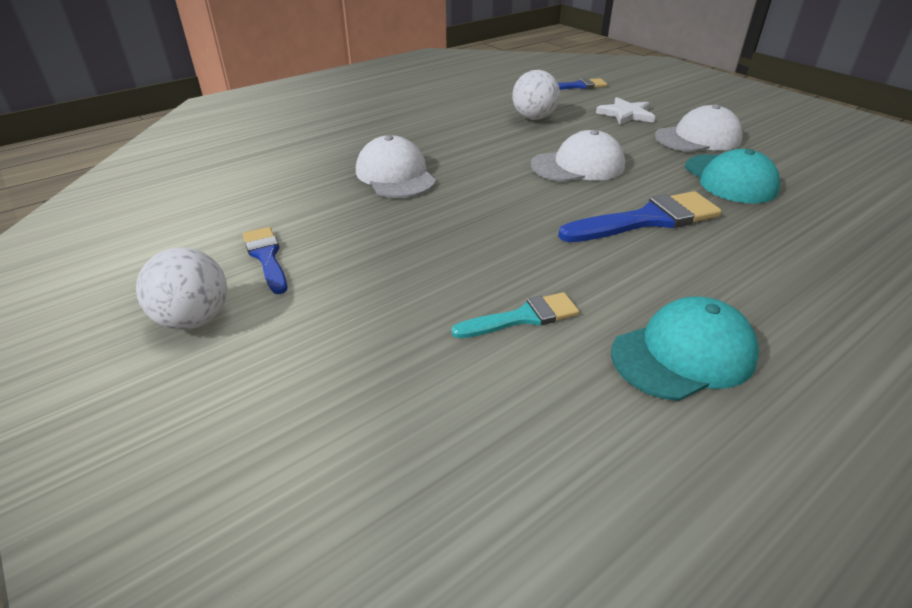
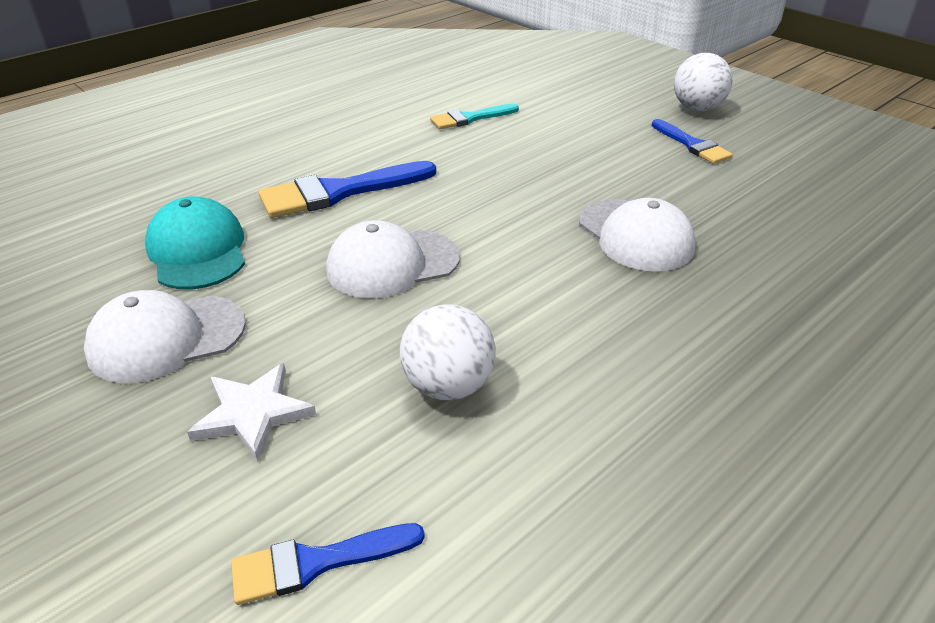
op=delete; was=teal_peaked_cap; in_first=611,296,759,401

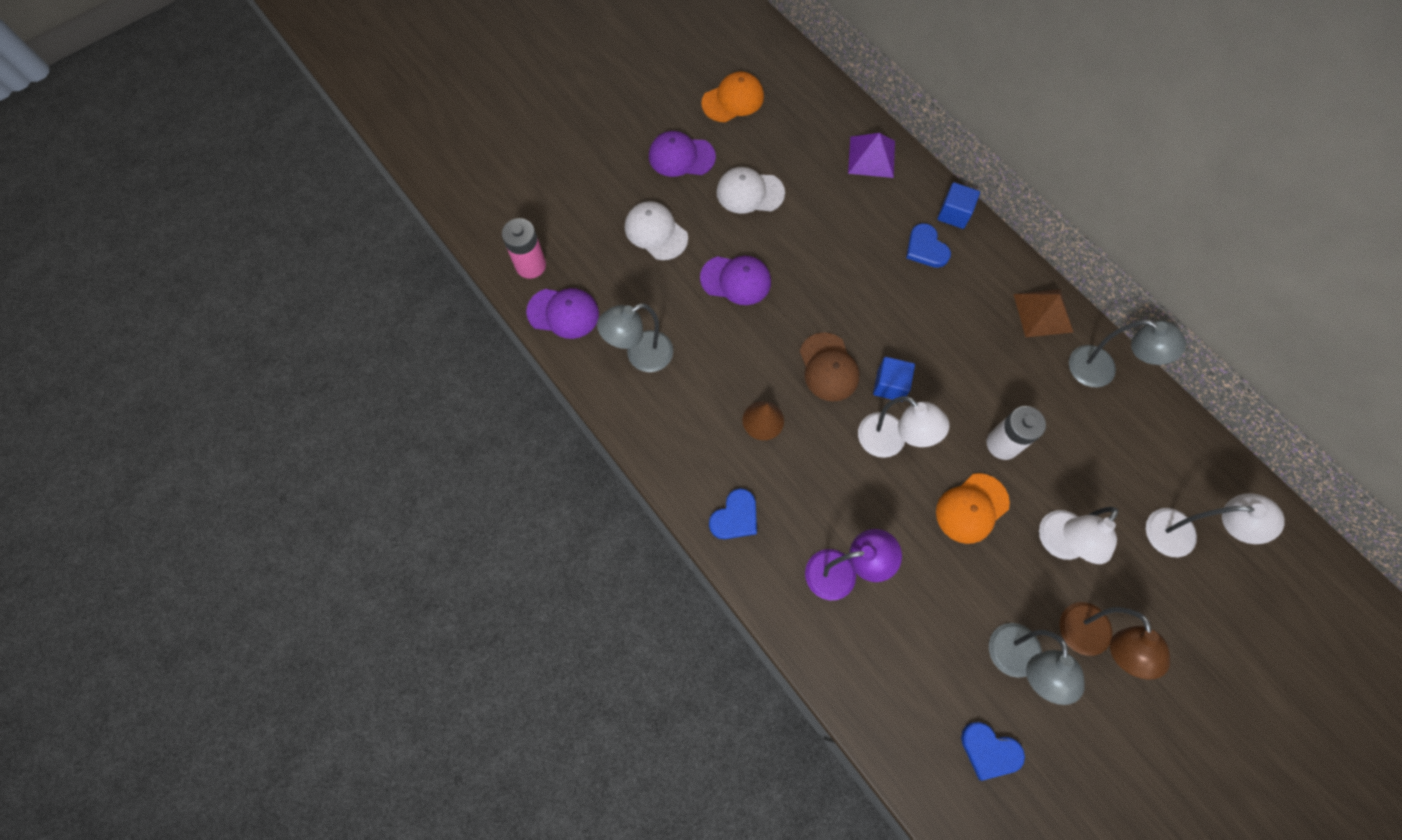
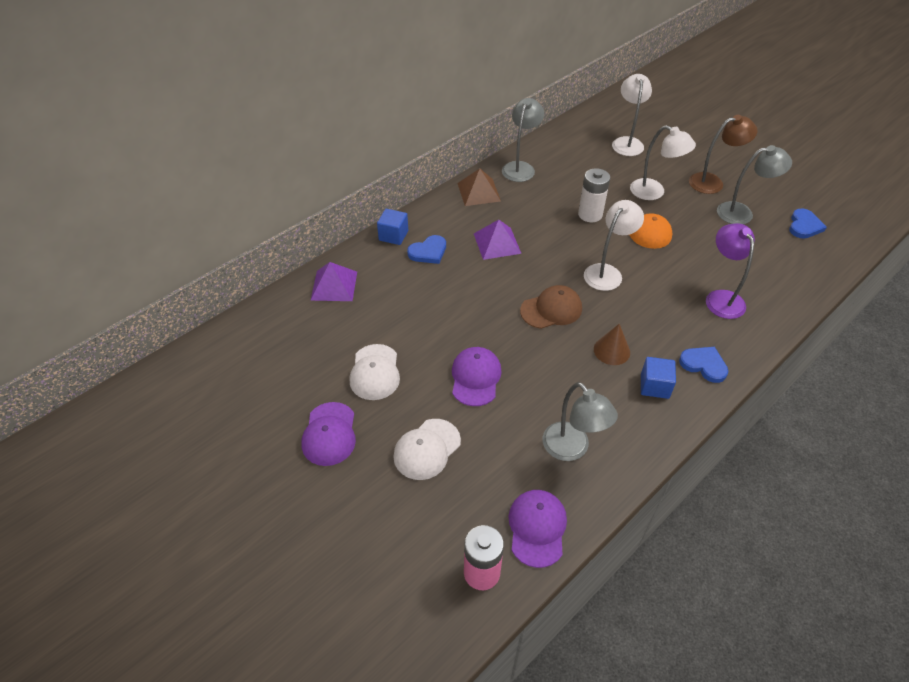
op=insert; now=royal_purple_pyramid_shape; in_second=474,220,522,260
op=move; was=cobalt_solid_cube; in_first=873,357,915,402; in_second=641,357,676,399
op=delete; was=bright_orange_peaked_cap; in_first=701,71,764,122

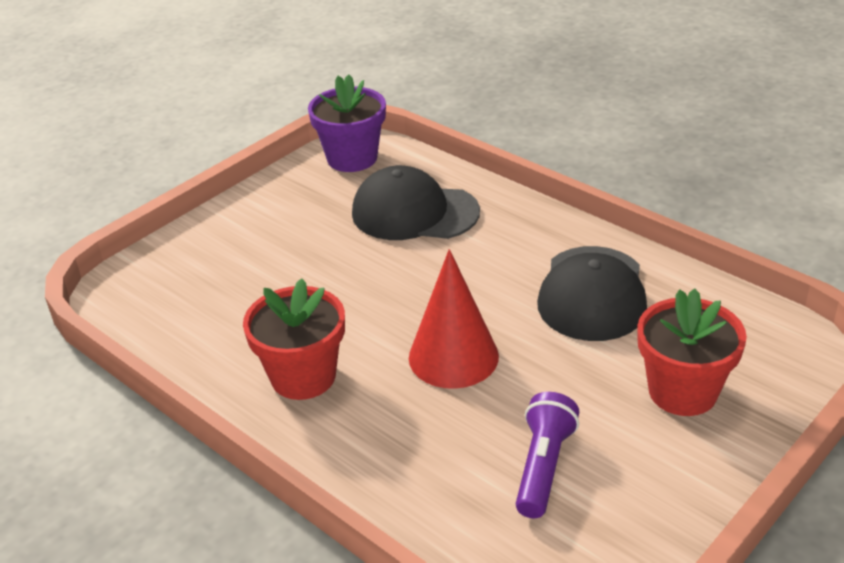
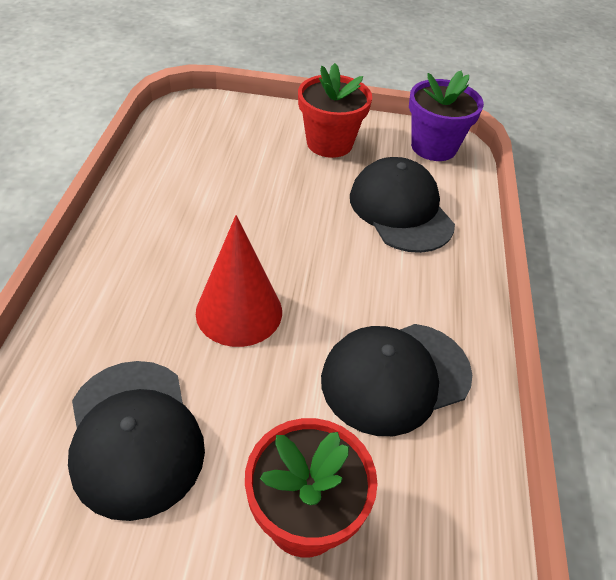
op=replace; was=royal_purple_flashlight; now=black_peaked_cap; in_first=516,392,579,518; in_second=68,361,205,521
op=move; was=red_potted_plant; in_first=243,278,345,400; in_second=298,63,372,158

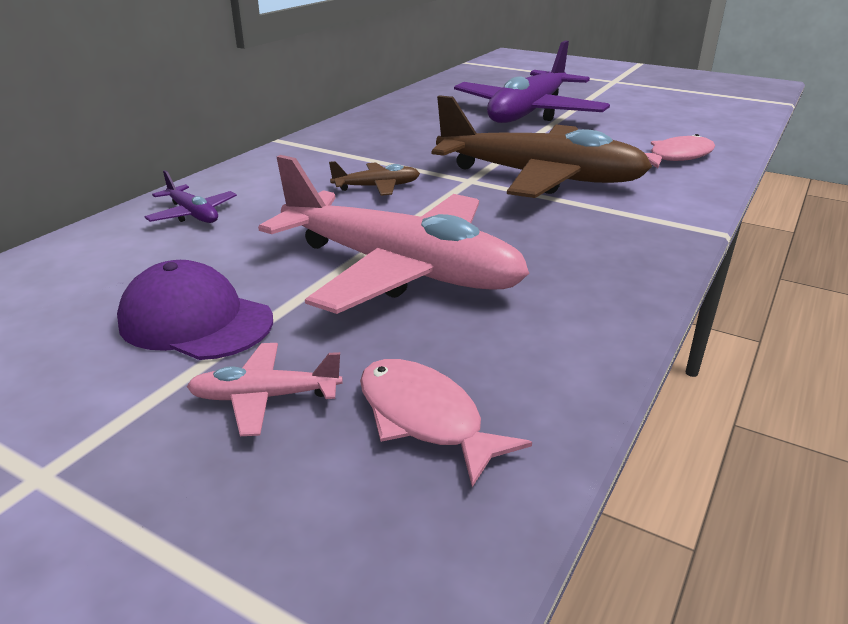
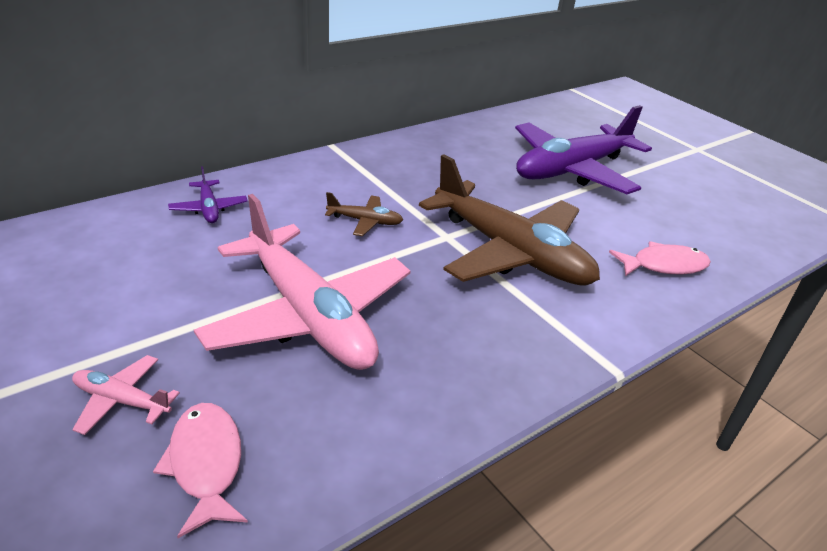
op=delete; was=royal_purple_peaked_cap; in_first=117,260,273,360

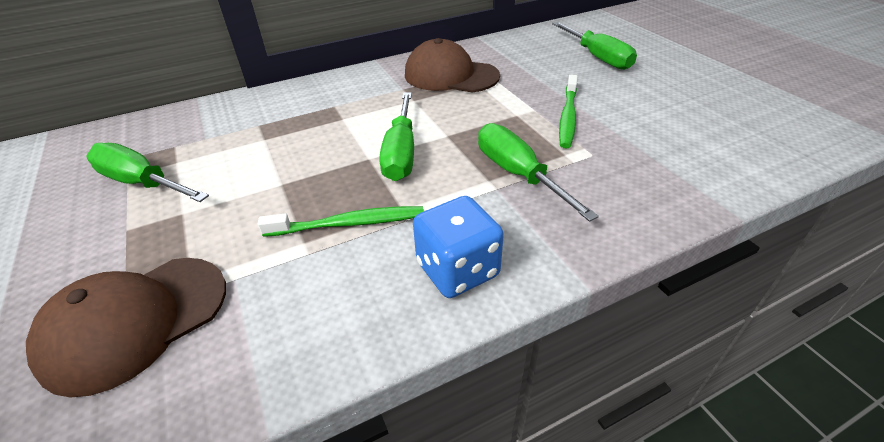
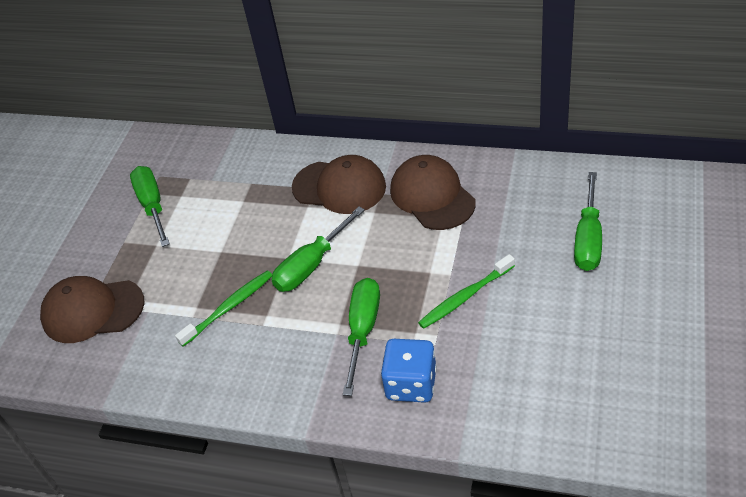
op=rotate; was=green_toothbrush; in_first=258,206,424,237; in_second=175,270,272,347; clockwise=-75
op=insert; now=brown_peaked_cap; in_second=292,155,386,214
op=move; was=cobalt_dice; in_first=413,196,504,298; in_second=381,339,437,403

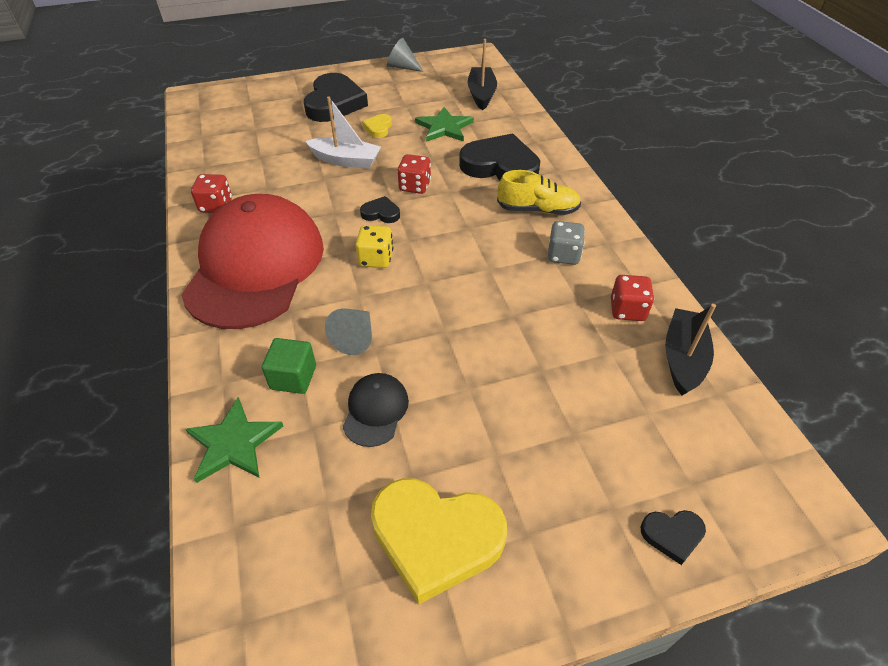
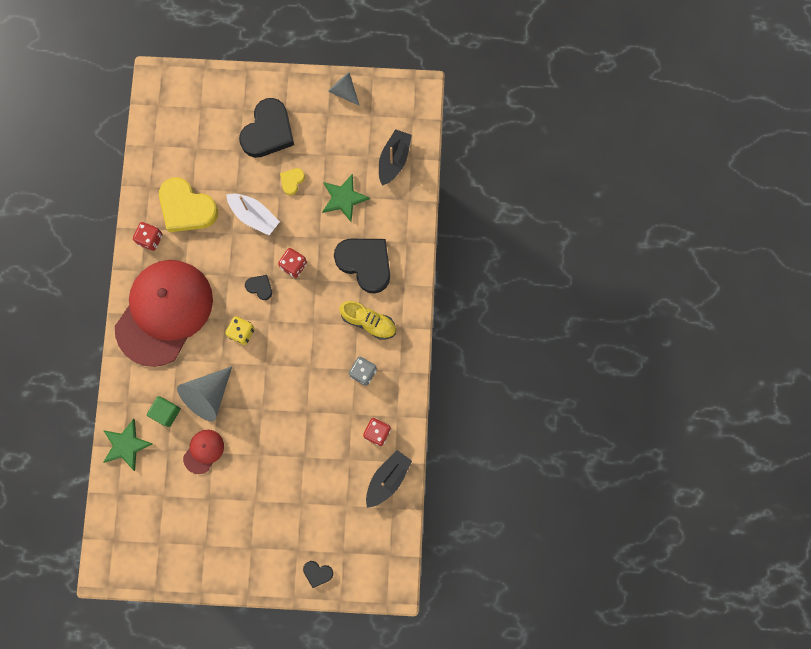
op=move; was=golden_heart_shape; in_first=371,478,507,604; in_second=159,177,218,232
op=resize; was=gray_cone; in_first=325,309,372,355; in_second=177,366,232,421; ratio=1.64
op=recolor; was=black_peaked_cap; now=red_peaked_cap; in_first=343,373,409,447; in_second=183,430,224,474

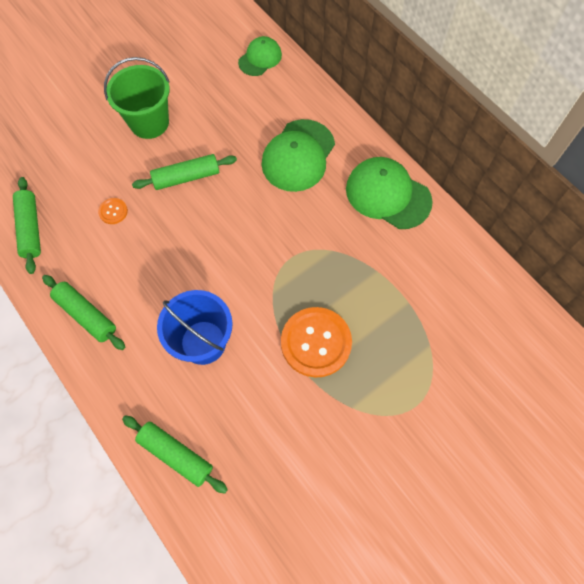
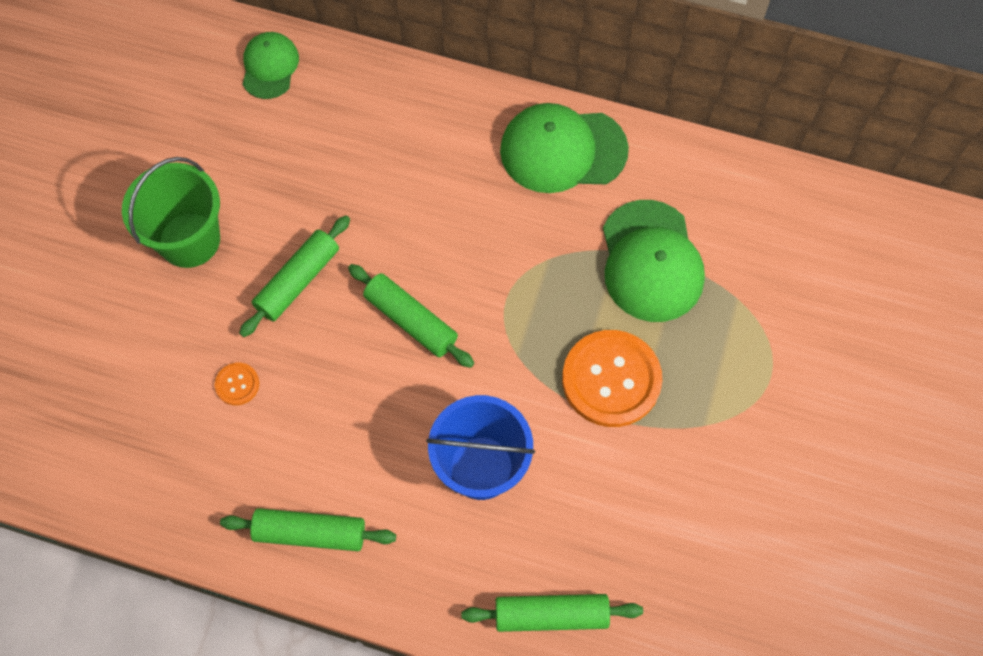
op=move; was=green_pastry_roller; in_first=13,177,41,274; in_second=348,264,474,368
op=move; was=green_peaked_cap; in_first=262,119,335,192; in_second=603,200,705,322

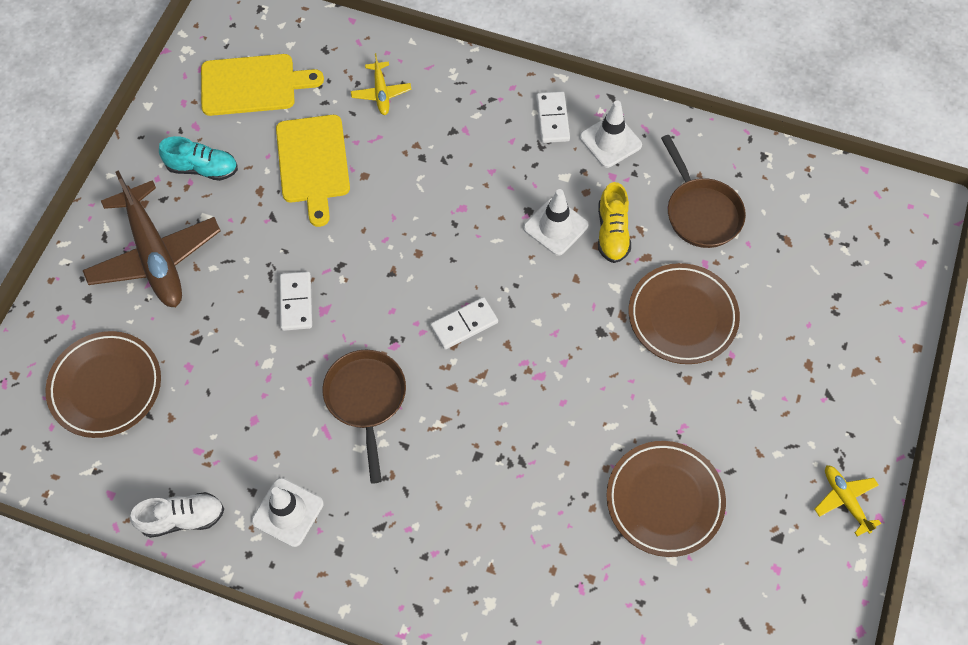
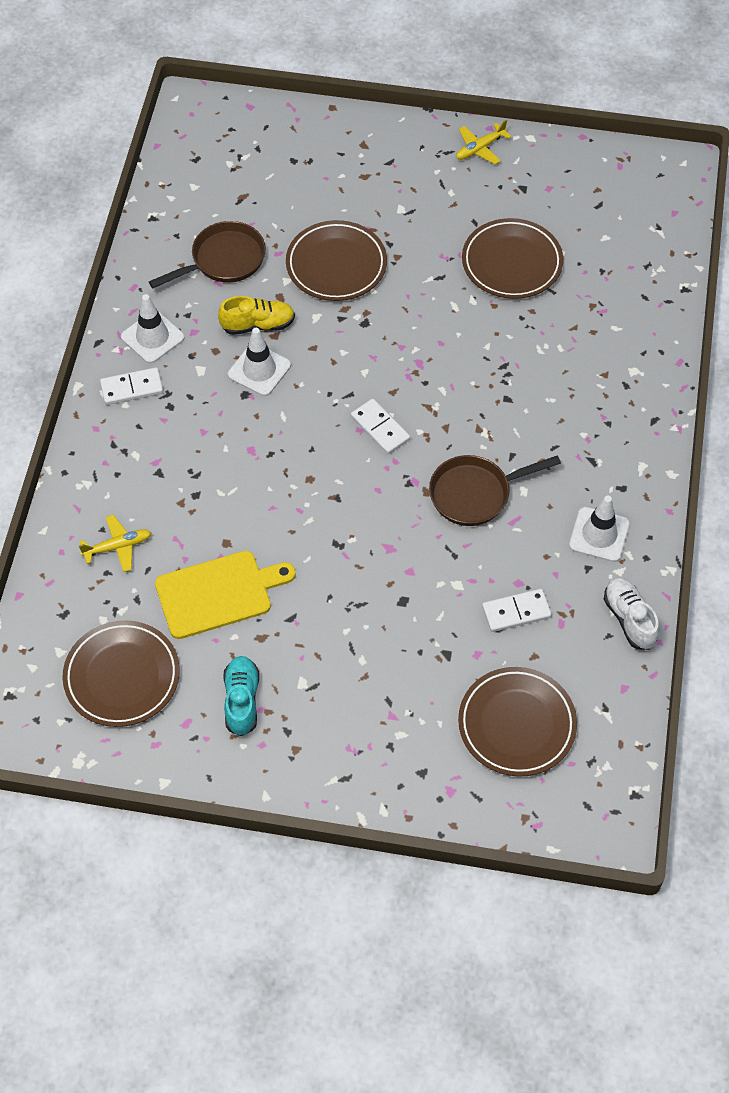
op=replace; was=golden_cutting_board; now=brown_plate; in_first=201,54,324,116; in_second=62,620,180,727
op=move; was=snow-white_domino; in_first=280,271,312,331; in_second=482,589,552,632
op=delete; was=brown_aeroplane; in_first=82,170,221,307

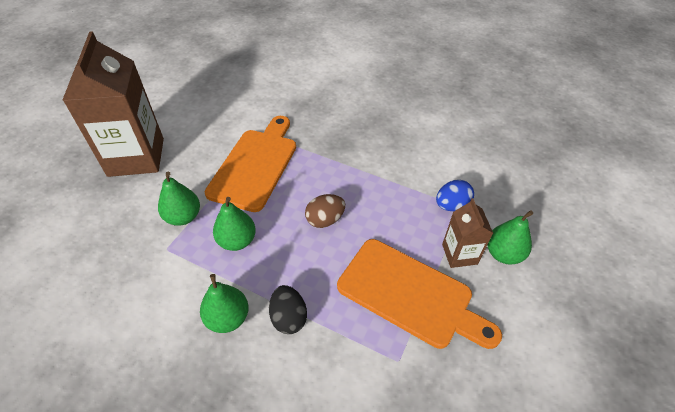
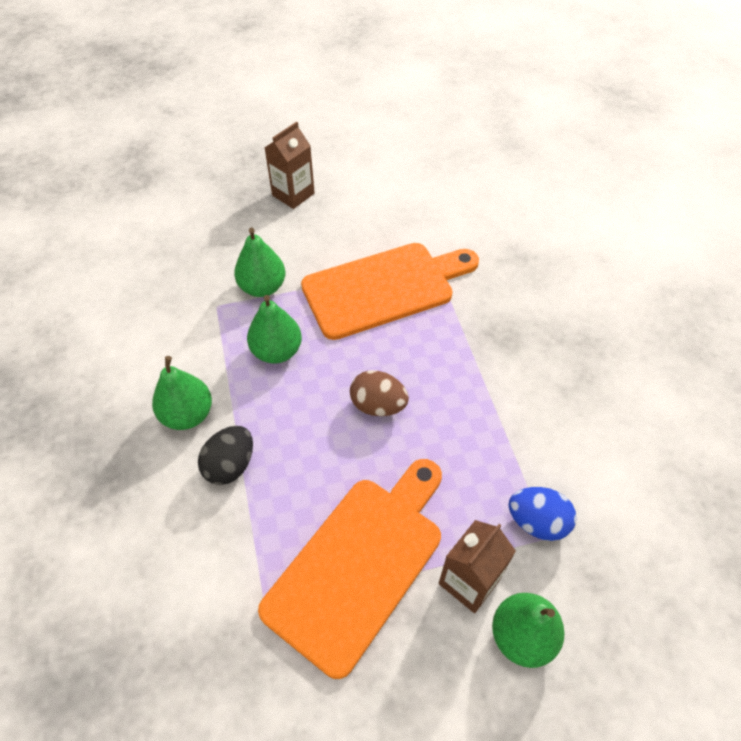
op=rotate; was=bright_orange_cutting_board; in_first=337,239,502,349; in_second=258,459,442,679; clockwise=-135
op=resize; was=brown_carton; in_first=63,31,164,177; in_second=265,122,315,209; ratio=0.49

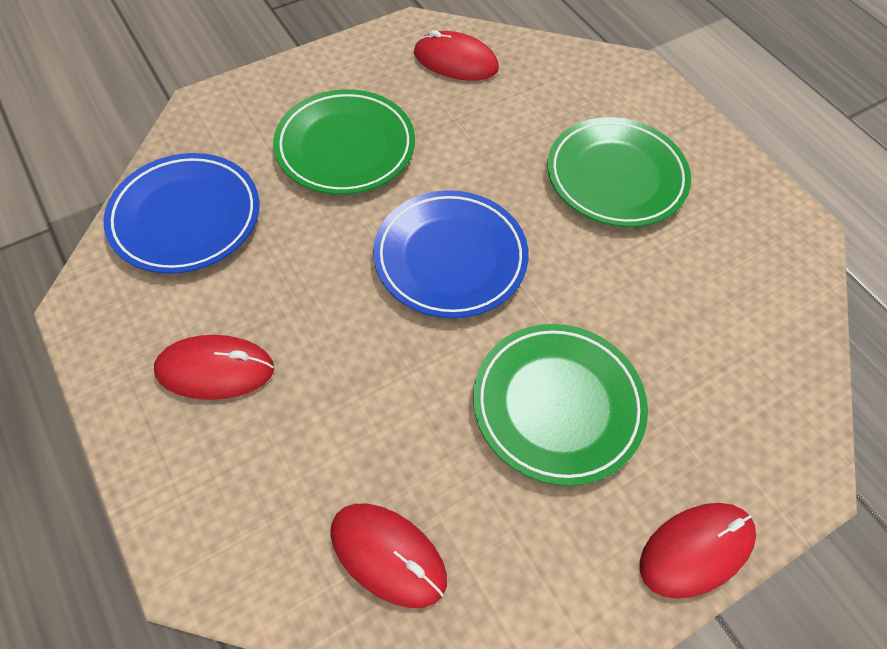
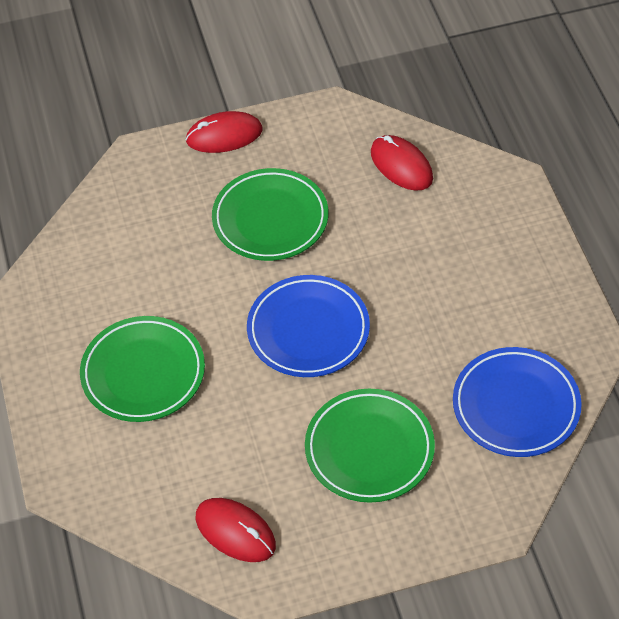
op=delete; was=red_computer_mouse; in_first=154,335,274,400

